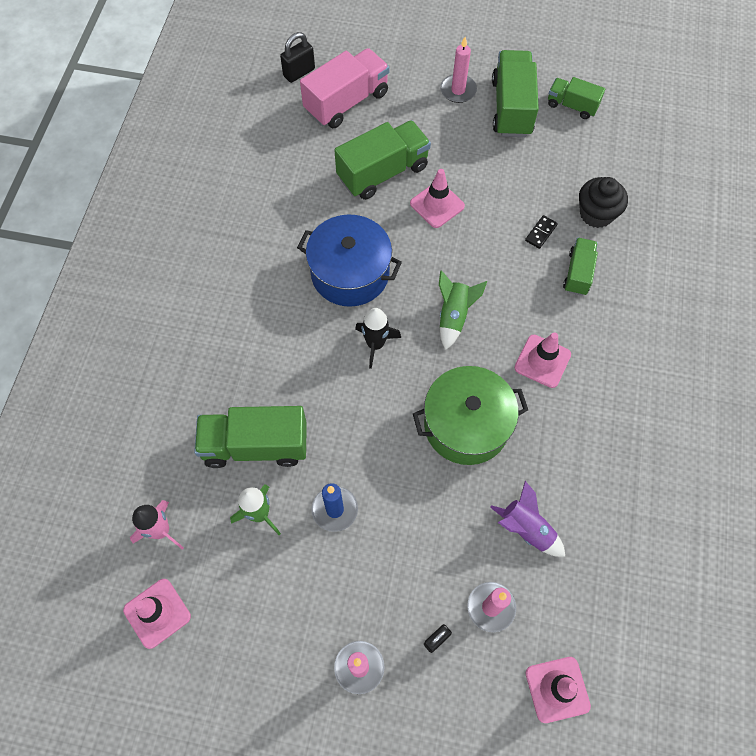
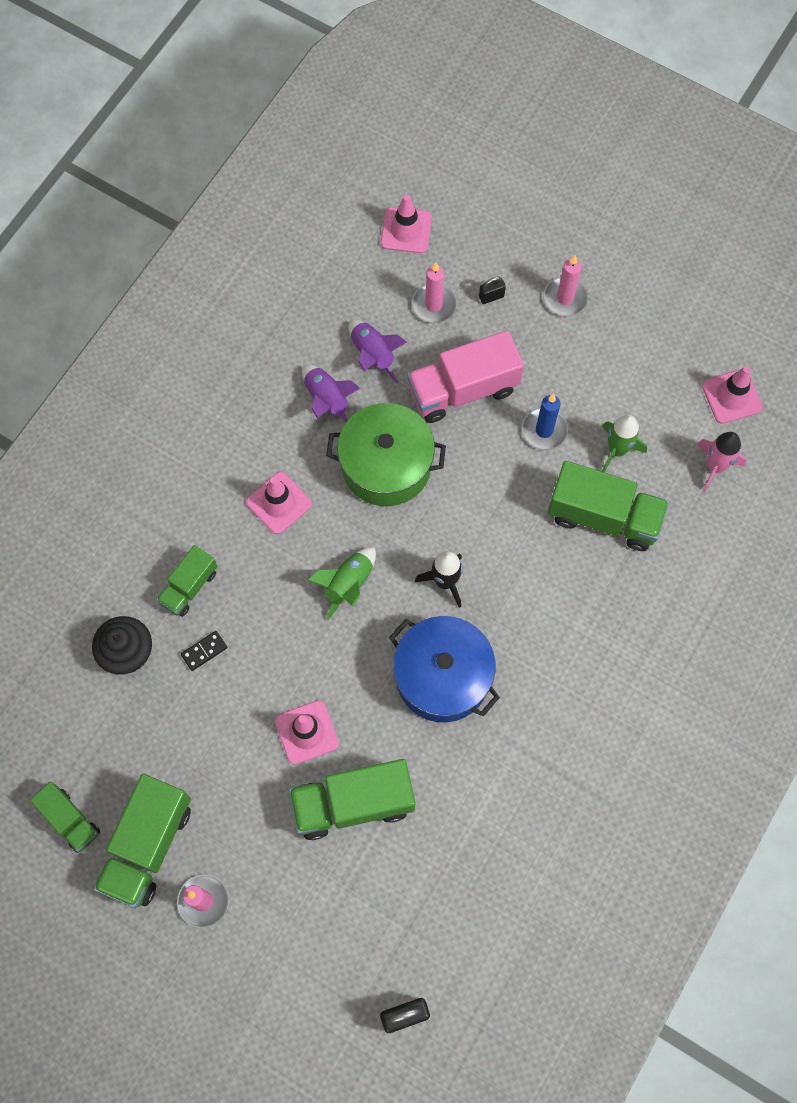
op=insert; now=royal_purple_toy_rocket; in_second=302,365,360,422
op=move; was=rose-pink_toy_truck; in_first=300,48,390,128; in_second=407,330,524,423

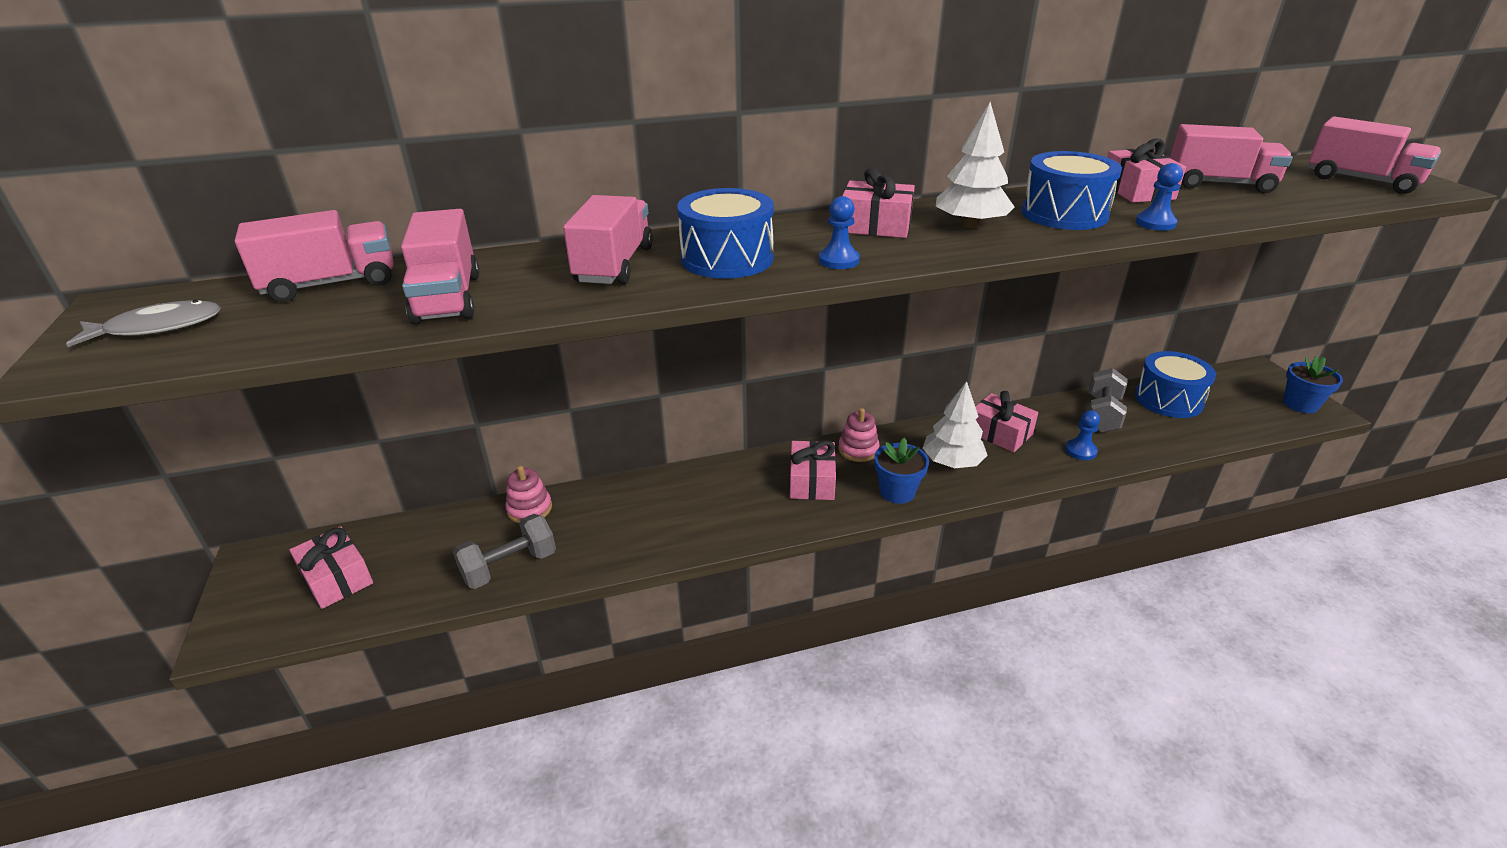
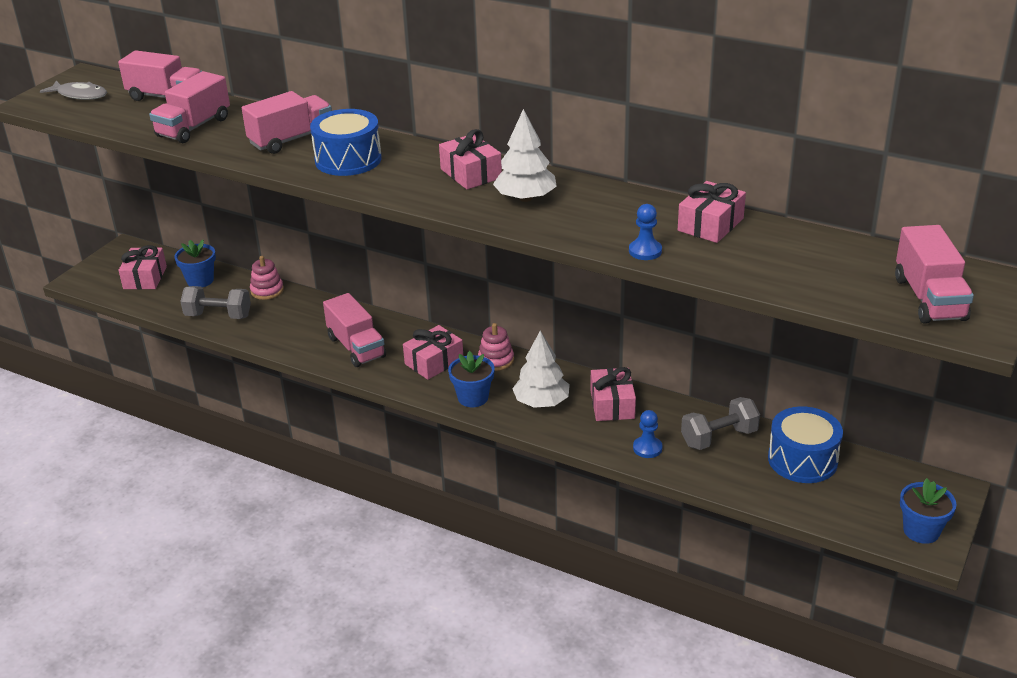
op=insert; now=cobalt_potted_plant; in_second=174,240,216,287
op=move; was=rose-pink_toy_truck; in_first=1170,124,1293,193; in_second=323,293,386,367
op=delete; was=cobalt_game_pawn; in_first=819,196,860,269
op=delete; was=cobalt_snare_drum; in_first=1021,151,1122,230

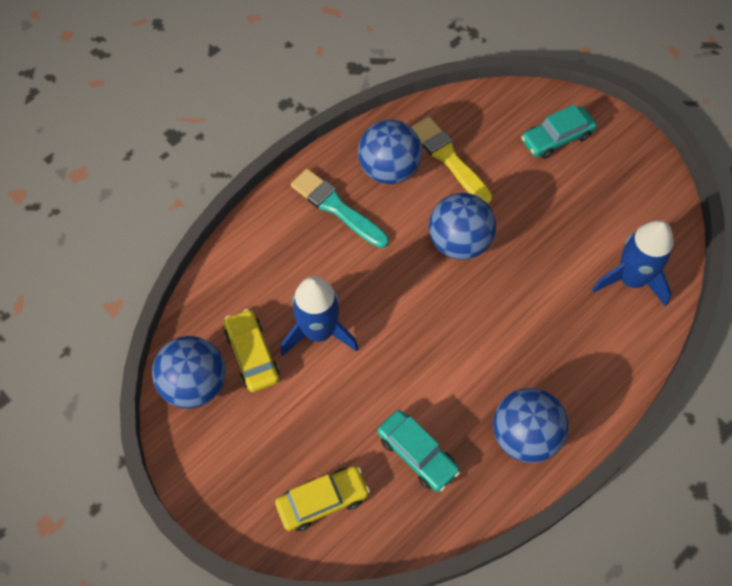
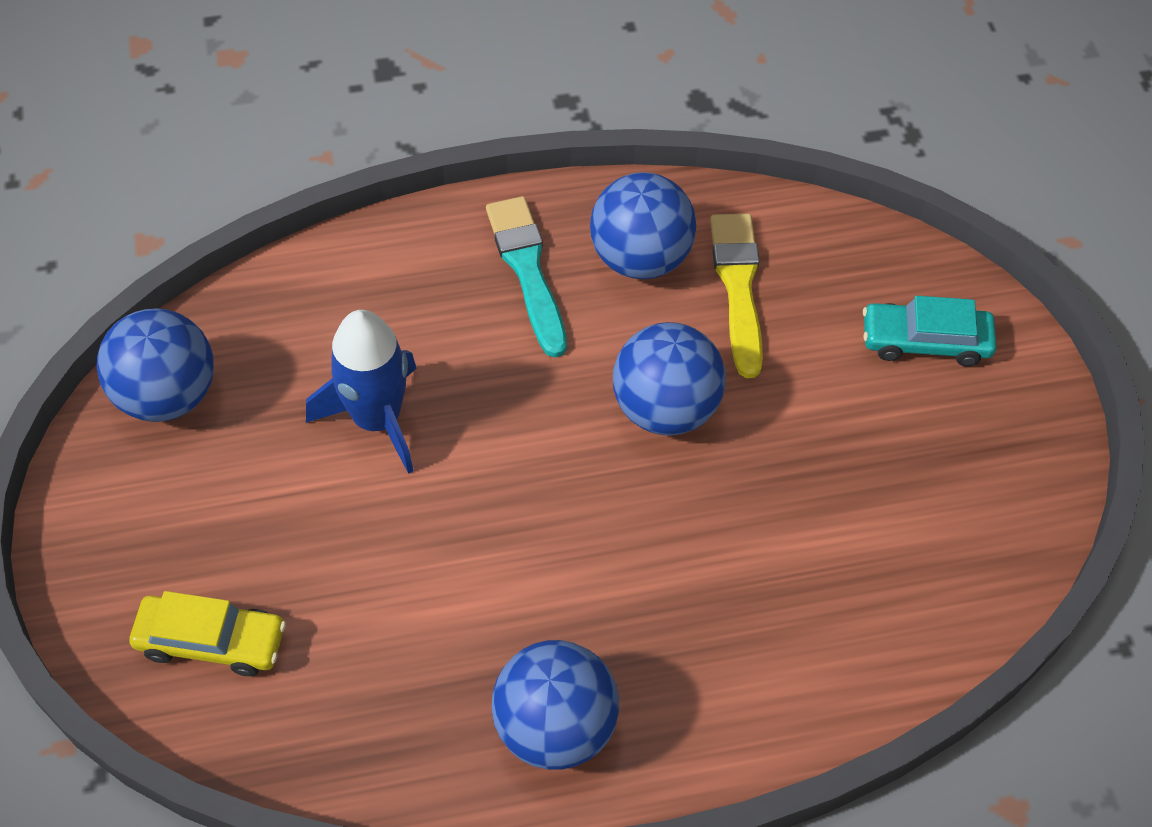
op=delete; was=golden_toy_car; in_first=224,309,279,392
op=delete; was=teal_toy_car; in_first=377,410,460,492
op=delete; was=cobalt_toy_rocket; in_first=592,220,674,306

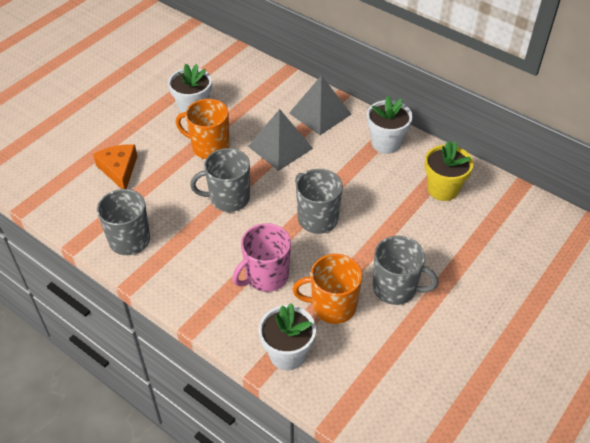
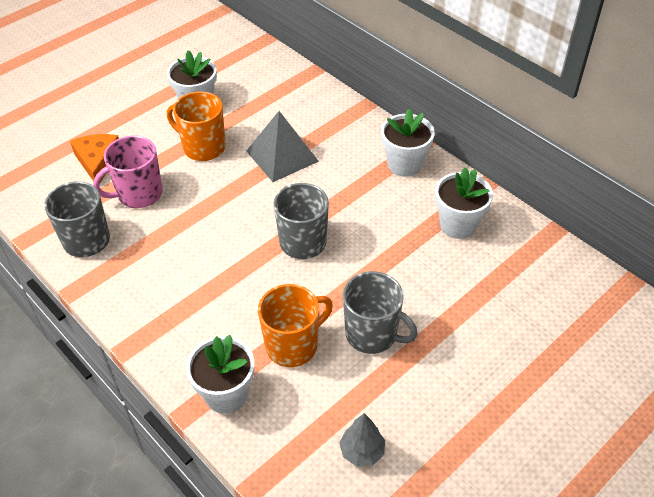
op=move; was=rose-pink_coffee_mug; in_first=233,223,291,292; in_second=93,136,163,208
op=rotate; was=bright_orange_coffee_mug; in_first=292,254,362,324; in_second=258,284,333,367; clockwise=135
op=insert; now=gray_fir_tree; in_second=339,413,385,467
op=recolor; was=golden_potted_plant; now=snow-white_potted_plant; in_first=424,141,473,201; in_second=435,167,493,239
op=delete; was=gray_coffee_mug; in_first=190,148,250,212
op=delete; was=gray_pyramid_shape; in_first=289,75,351,135

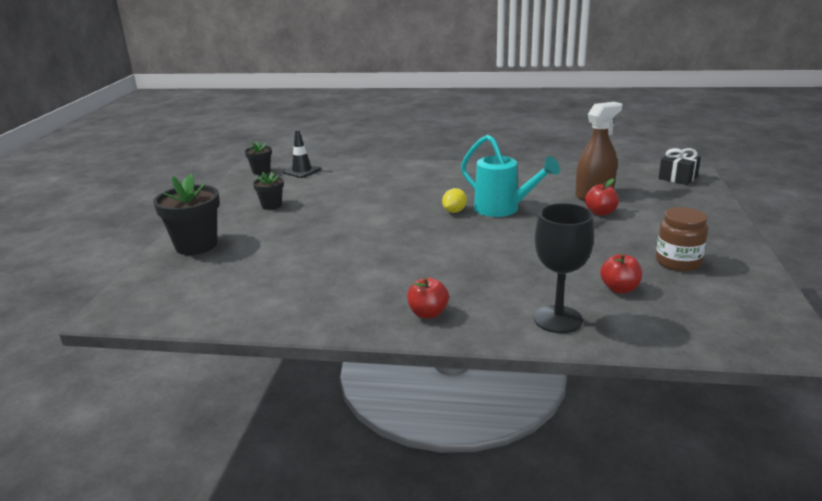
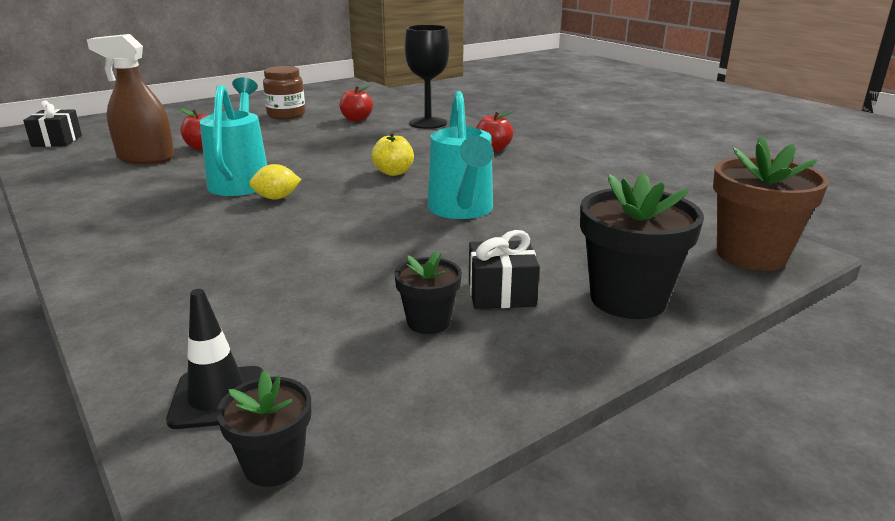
op=insert; now=golden_toy_apple; in_second=372,132,414,176
op=insert; now=teal_watering_can; in_second=427,91,494,219
op=insert; now=black_present; in_second=469,230,540,309
op=insert; now=brown_potted_plant; in_second=713,135,829,271

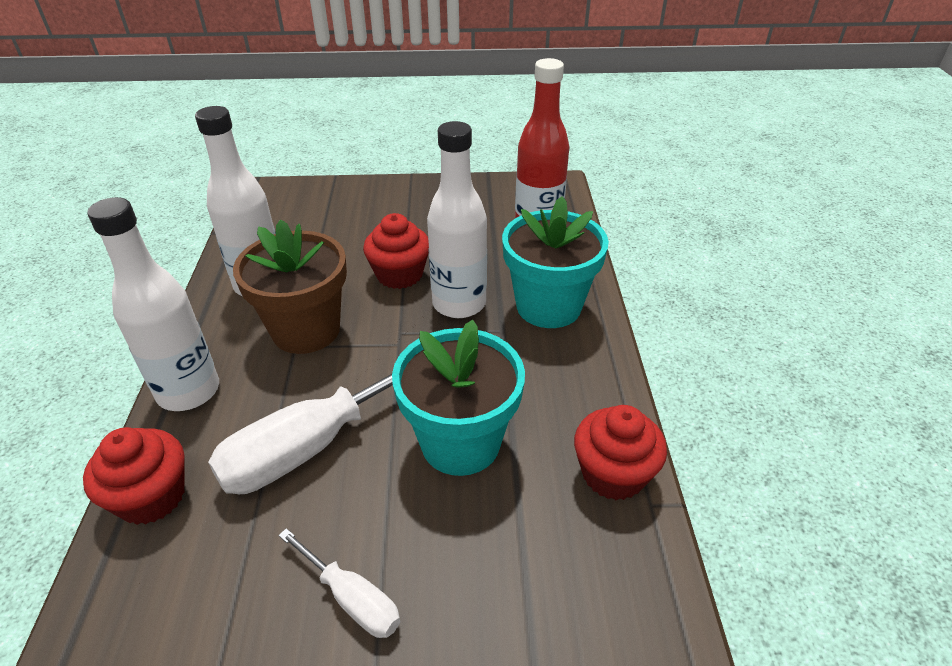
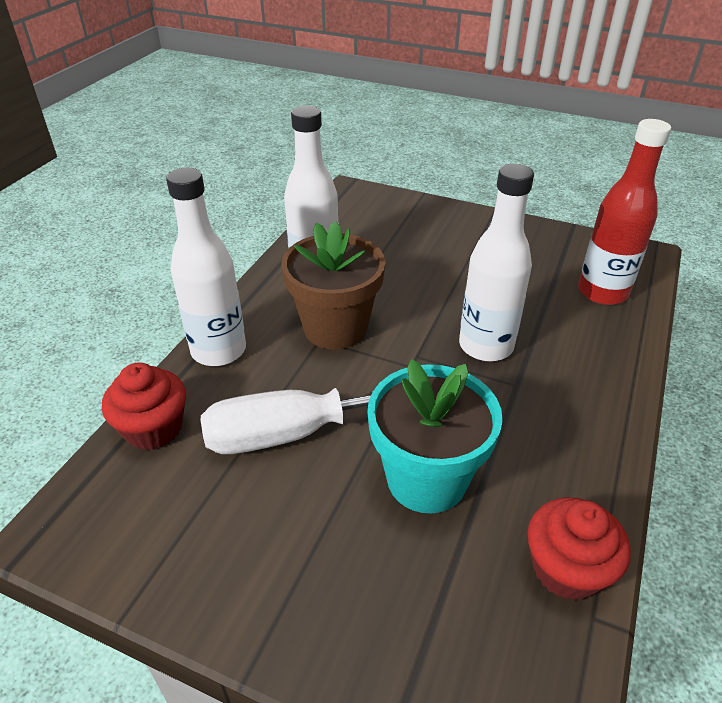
op=delete; was=snow-white_flat_screwdriver; in_first=278,528,400,638
op=delete; was=red_muffin; in_first=363,213,429,289
op=delete; was=teal_potted_plant; in_first=502,196,609,328

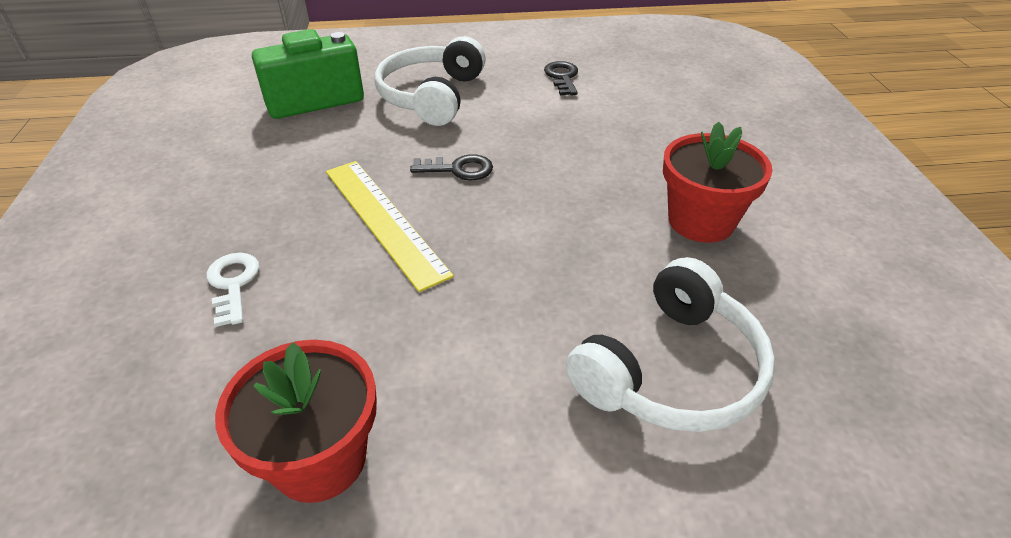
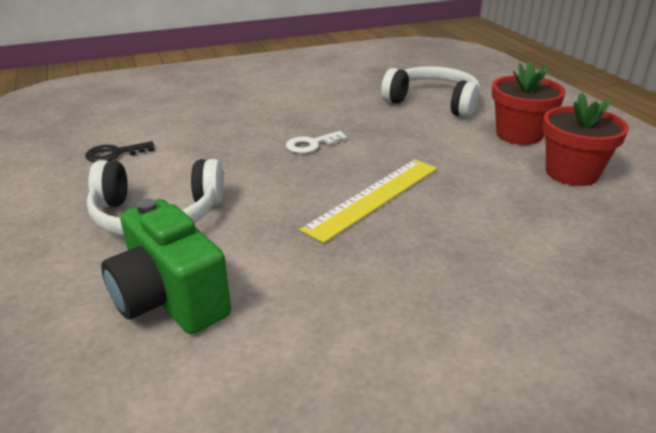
op=move; was=snow-white_key; in_first=206,253,259,327; in_second=286,131,347,154
op=move; was=red_potted_plant; in_first=663,122,773,243; in_second=492,61,566,145
op=delete; was=black_key; in_first=410,154,493,180

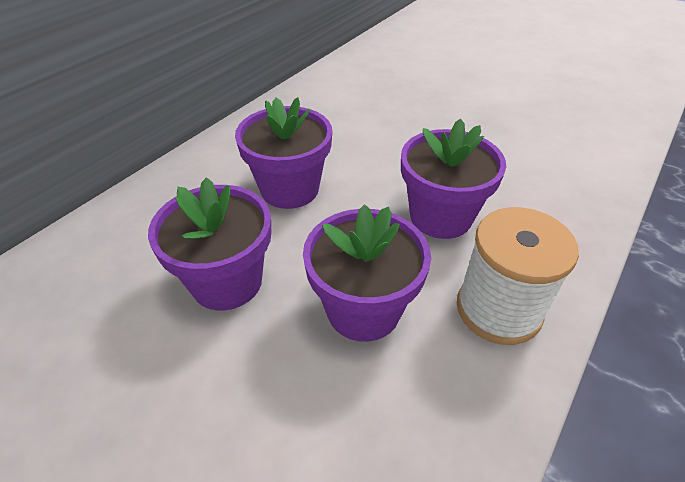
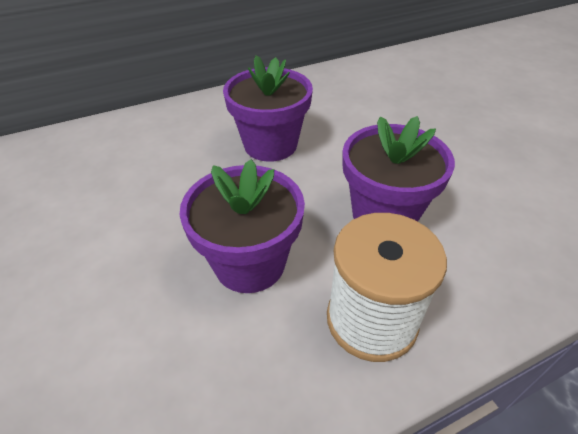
op=delete; was=royal_purple_potted_plant; in_first=148,177,271,311

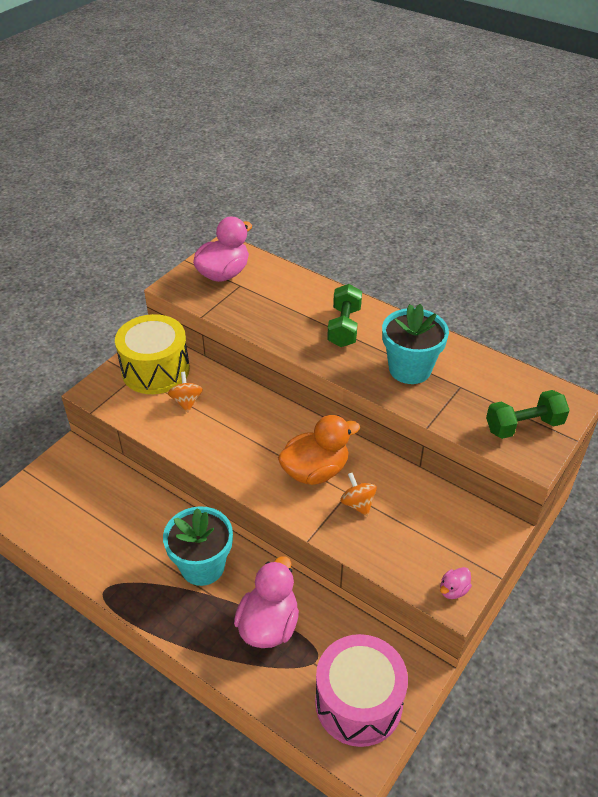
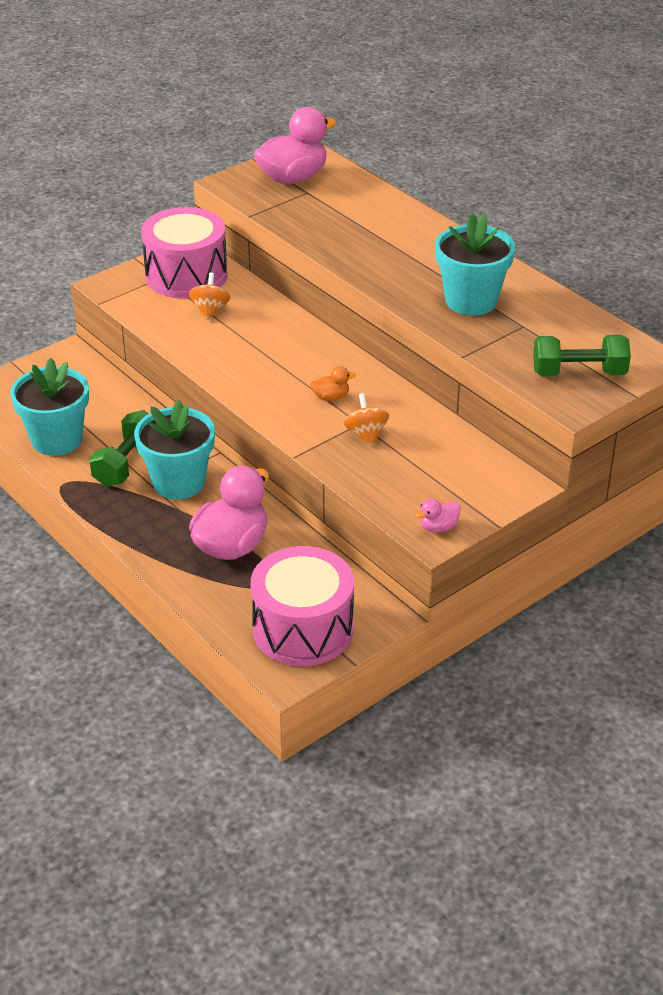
op=insert; now=teal_potted_plant; in_second=10,358,89,456
op=move; was=green_free_weight; in_first=327,284,362,347; in_second=89,410,148,487
op=recolor; was=golden_snare_drum; now=rose-pink_snare_drum; in_first=115,314,190,394; in_second=141,207,228,298
op=resize; was=bright_orange_rubber_duck; in_first=278,415,360,485; in_second=311,366,356,401; ratio=0.44

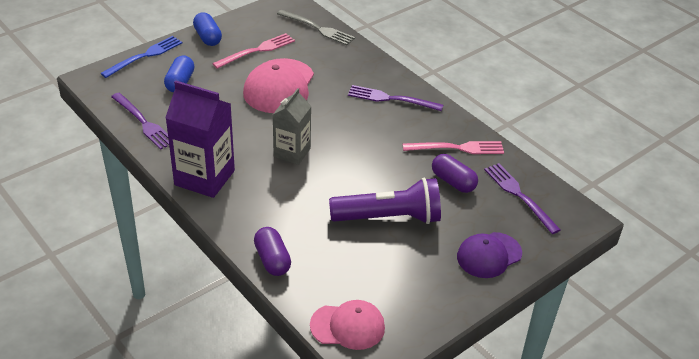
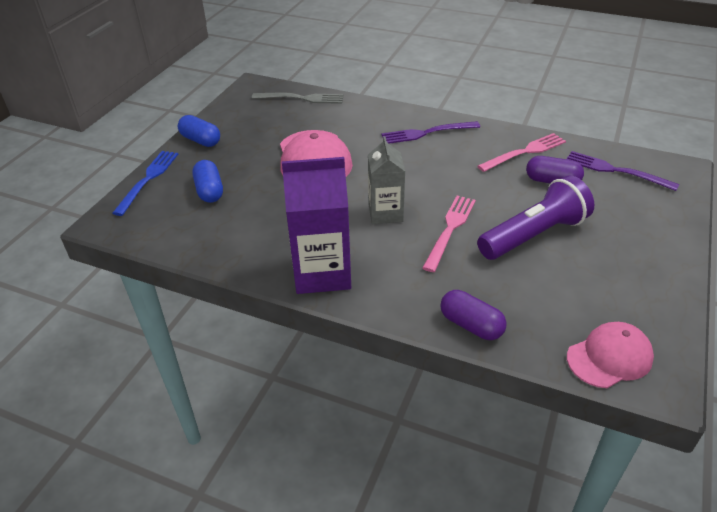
op=move; was=rose-pink_dinner_fork; in_first=212,33,295,69; in_second=422,196,476,272
op=delete; was=royal_purple_dinner_fork; in_first=111,93,169,150
op=delete; was=royal_purple_peaked_cap; in_first=457,232,522,278

